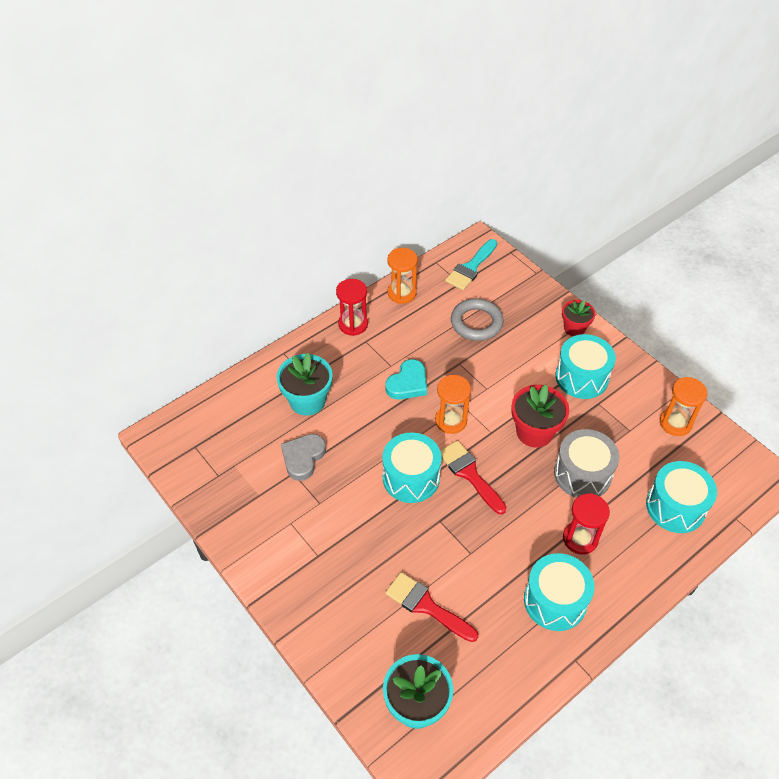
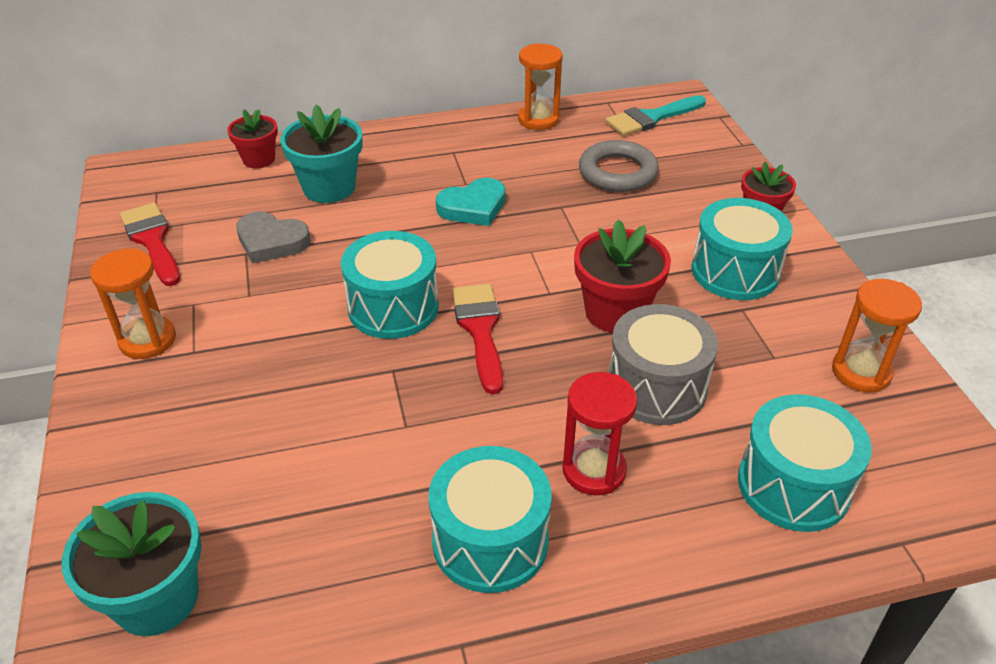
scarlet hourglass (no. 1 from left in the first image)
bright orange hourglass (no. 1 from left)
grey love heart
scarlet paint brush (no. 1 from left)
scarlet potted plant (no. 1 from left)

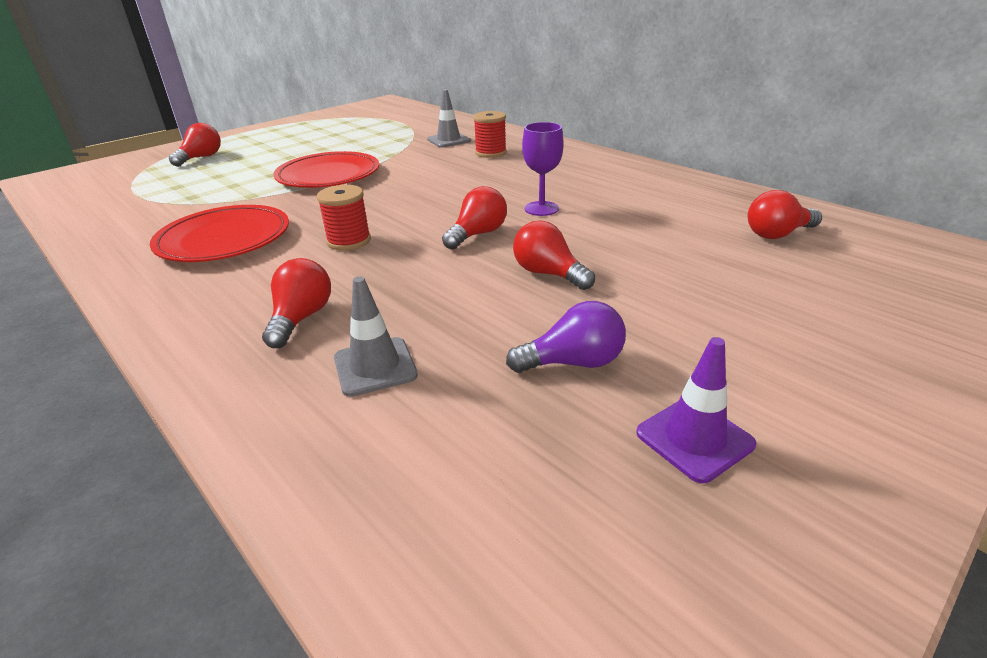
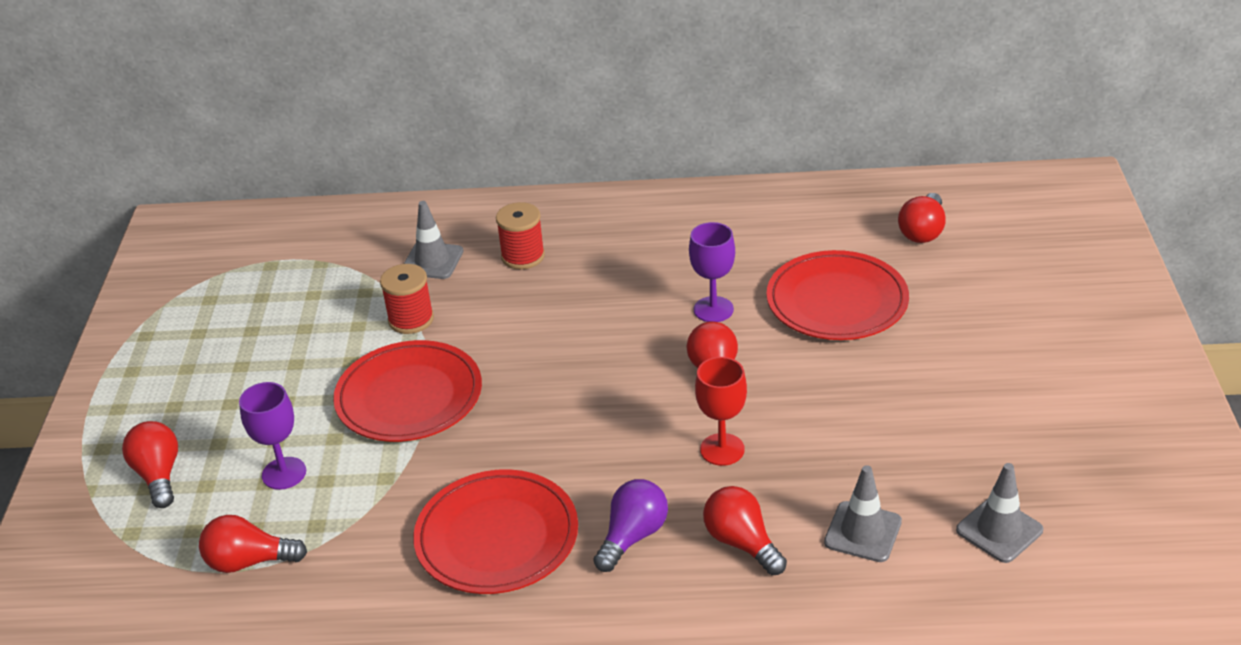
scarlet reel of thread (no. 1 from left)
scarlet lightbulb (no. 2 from left)
purple lightbulb
purple safety cone
scarlet plate (no. 3 from left)
scarlet wine glass
purple wine glass (no. 1 from left)
grey safety cone (no. 3 from left)

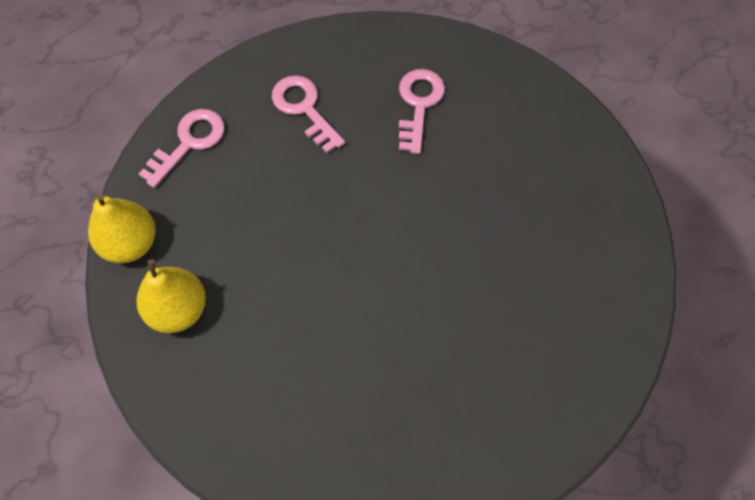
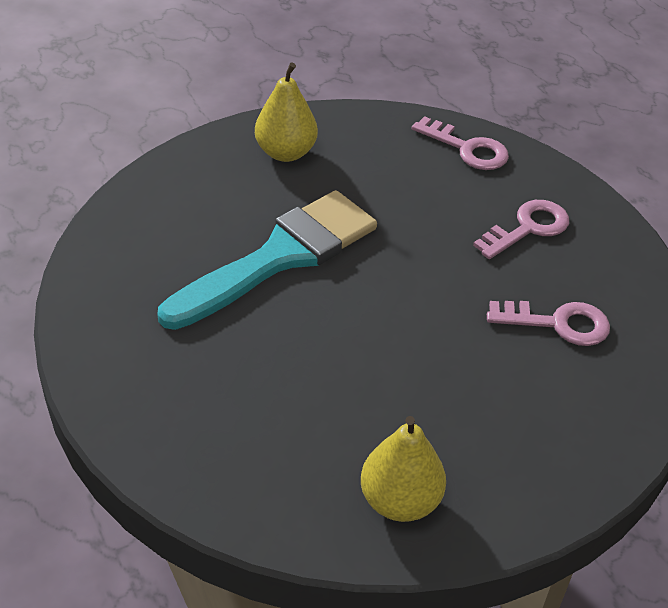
bright yellow pear fruit (no. 2 from left)
turquoise paint brush

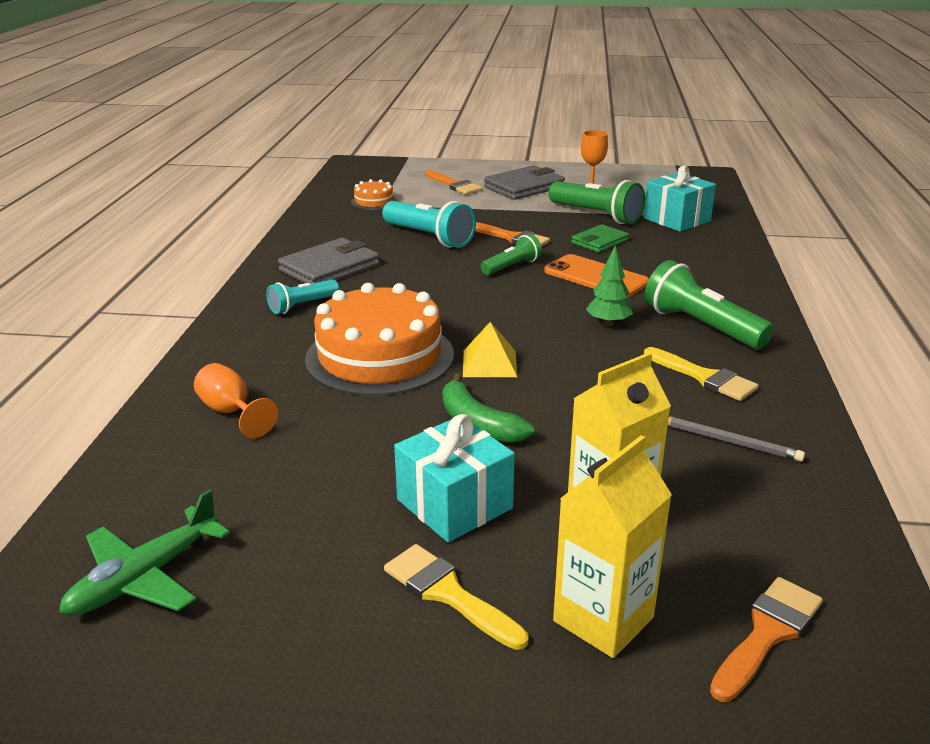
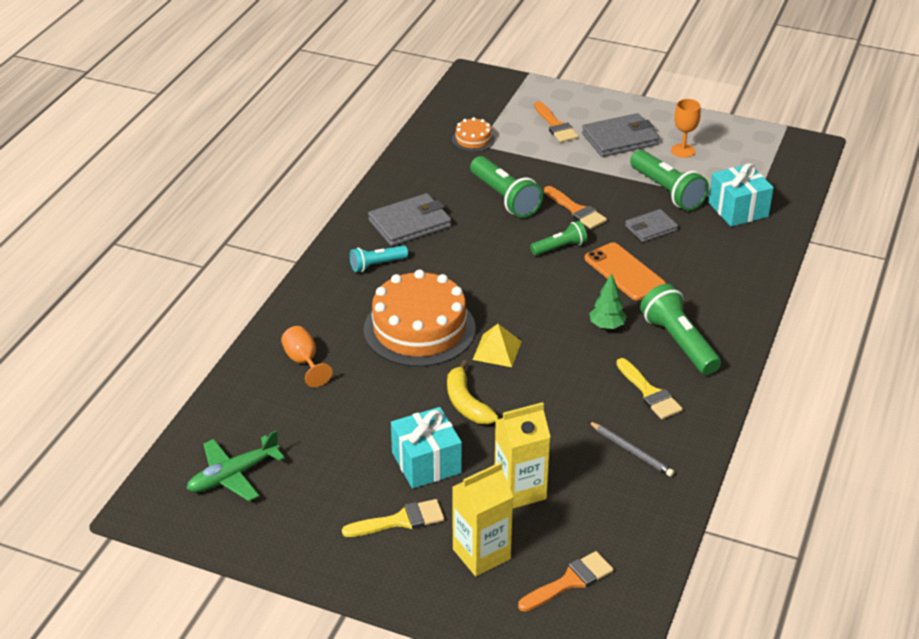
green torch (no. 1 from left)
grey wallet (no. 3 from left)
bright yellow toy banana
bright yellow paint brush (no. 1 from left)

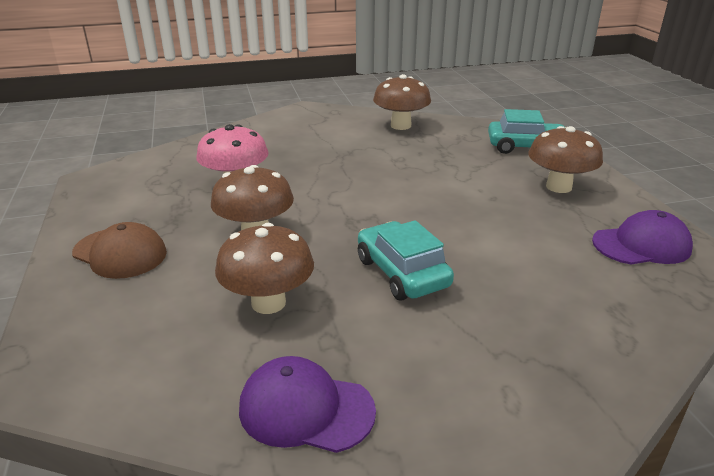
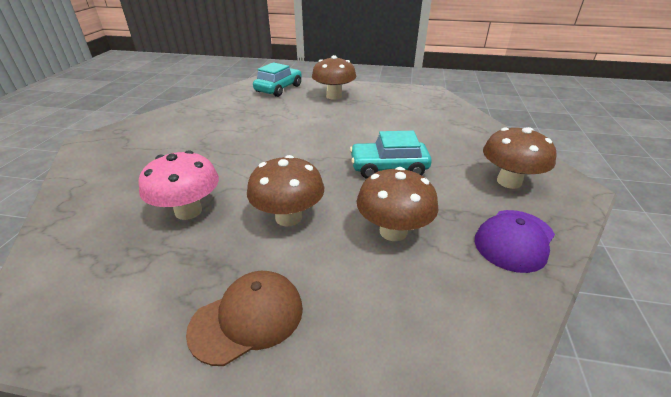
dark brown fungus (no. 4 from left)
purple cap (no. 2 from left in the first image)

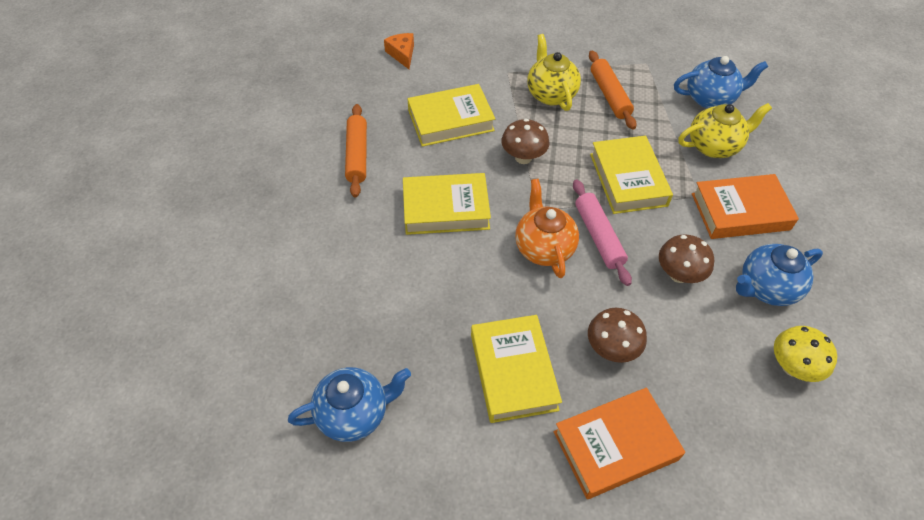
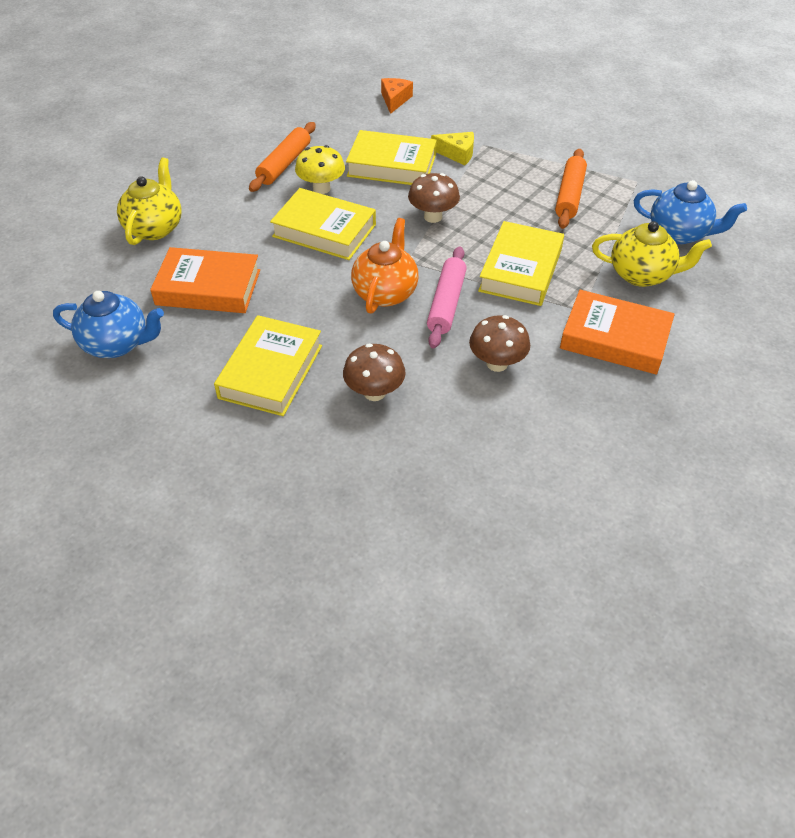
bright yellow china teapot (no. 1 from left)
cobalt china teapot (no. 3 from left in the first image)
bright yellow fungus
bright orange book (no. 1 from left)
bright yellow piece of cheese

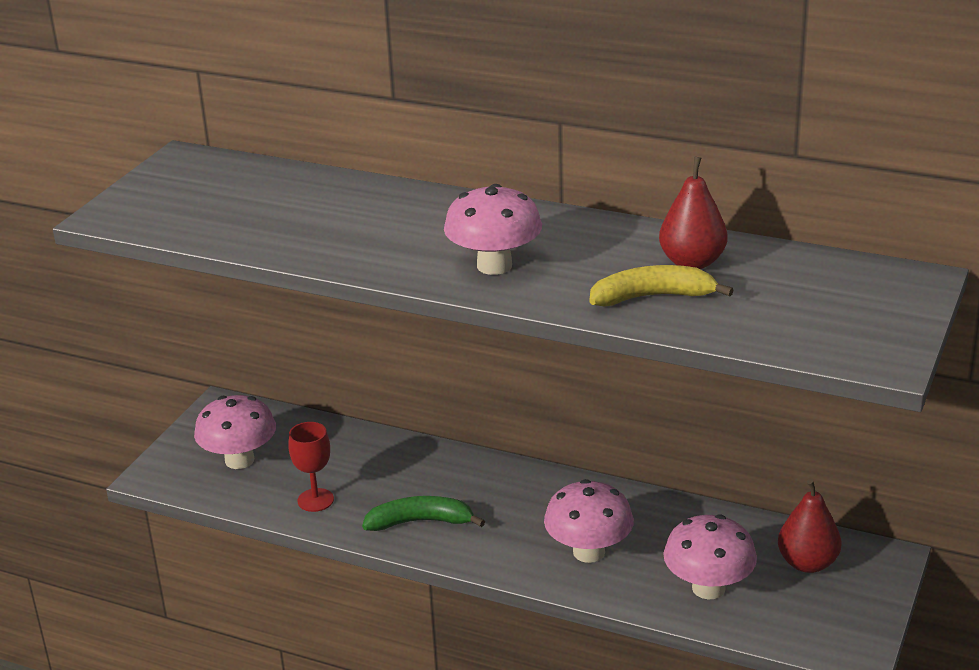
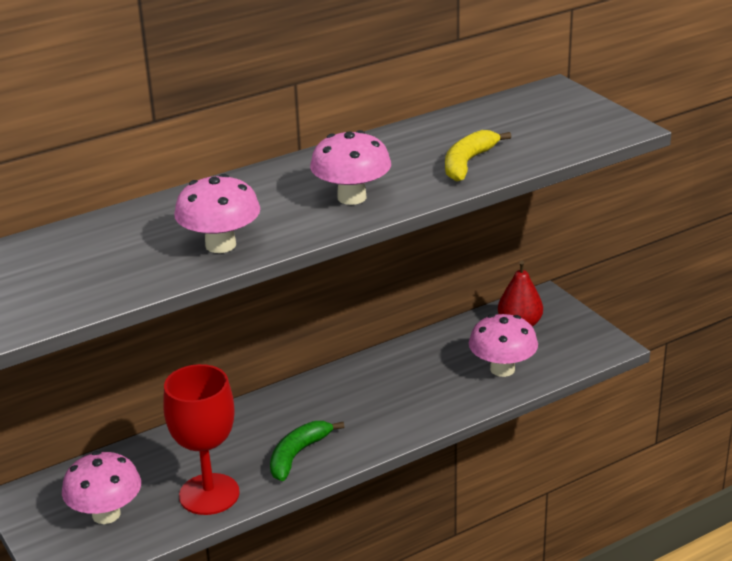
scarlet pear fruit (no. 1 from left in the first image)
scarlet wine glass
rose-pink fungus (no. 2 from left)

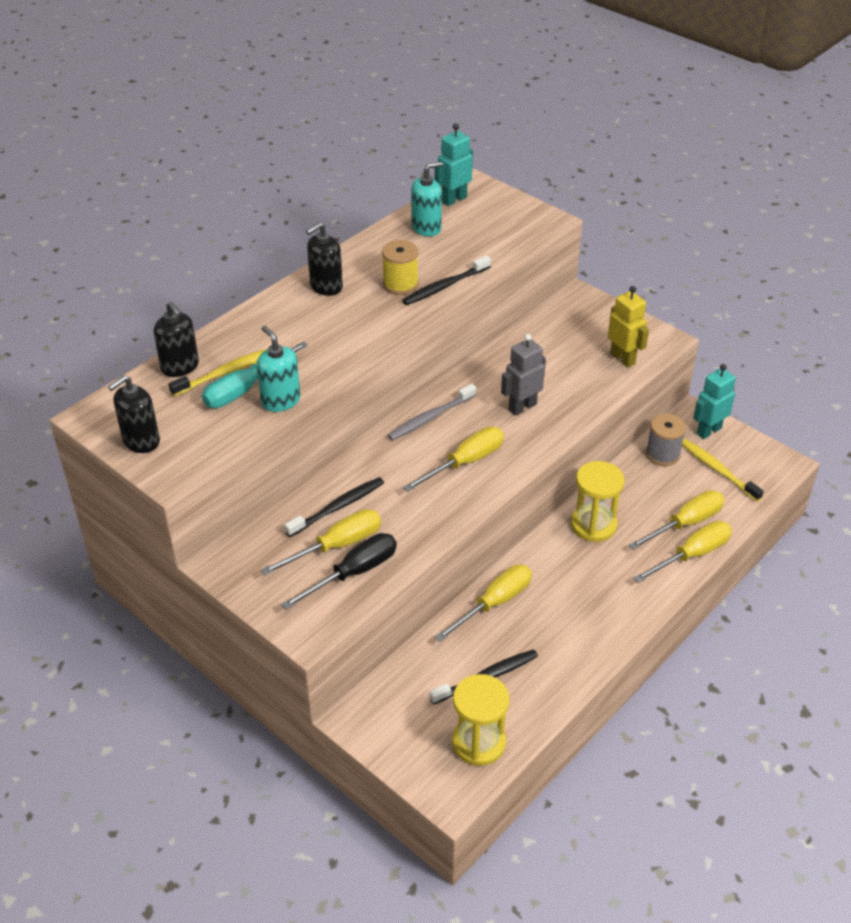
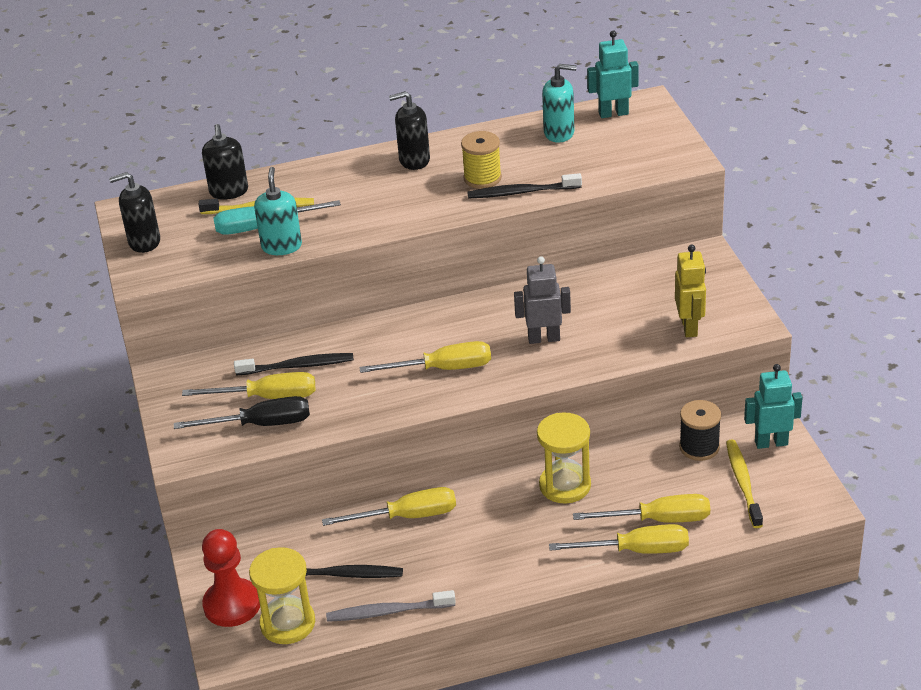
grey tooth brush
ebony reel of thread
scarlet chess pawn

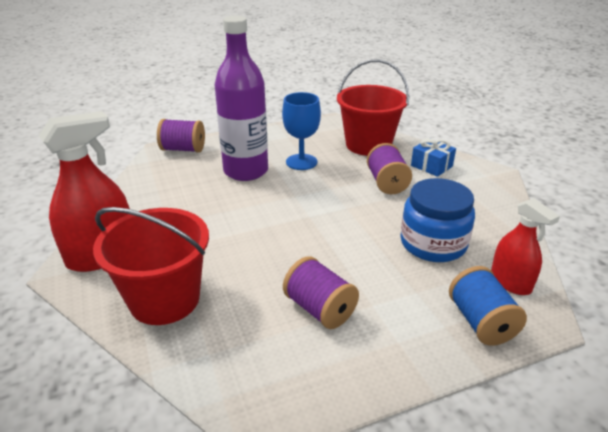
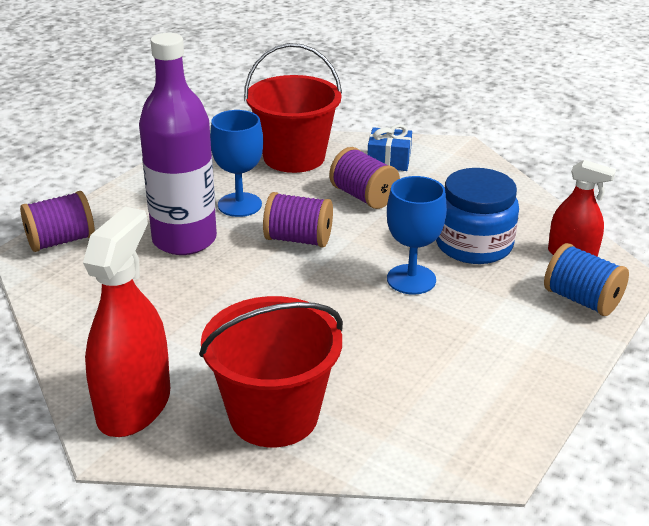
purple reel of thread (no. 2 from left)
cobalt wine glass (no. 2 from left)

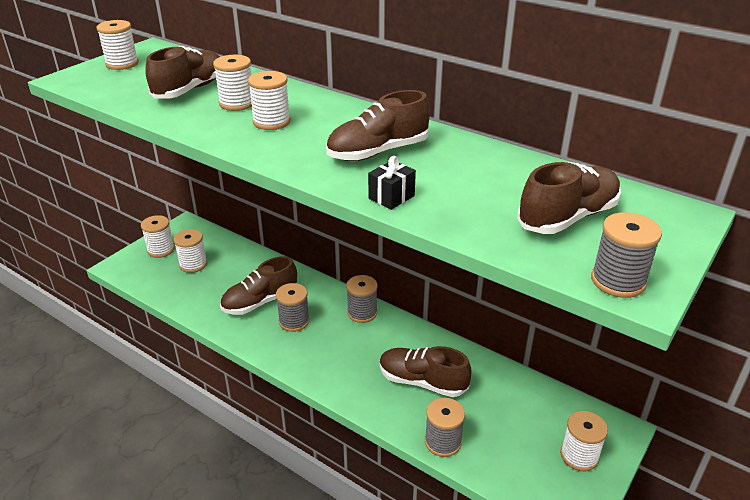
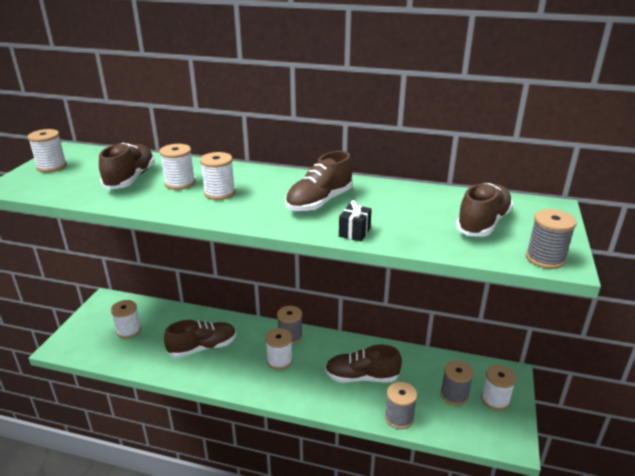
snow-white reel of thread (no. 5 from left)
dark brown sneaker (no. 2 from left)
grey reel of thread (no. 3 from left)

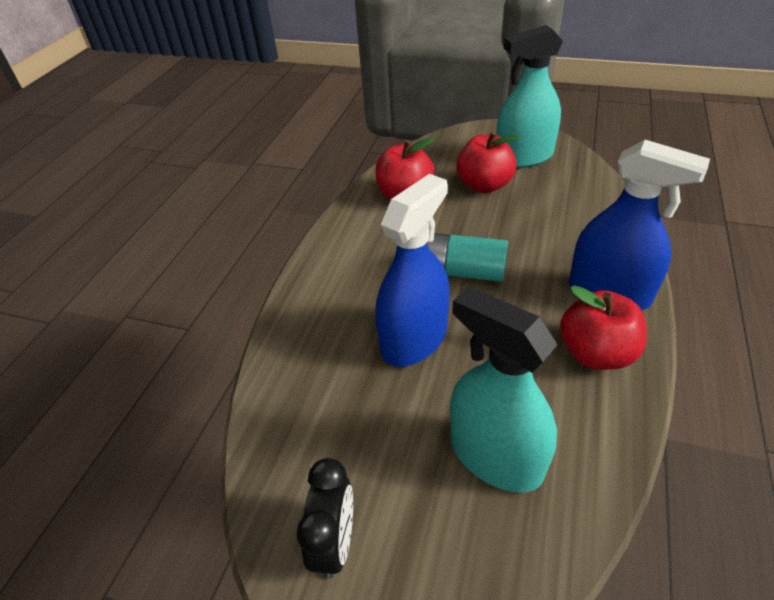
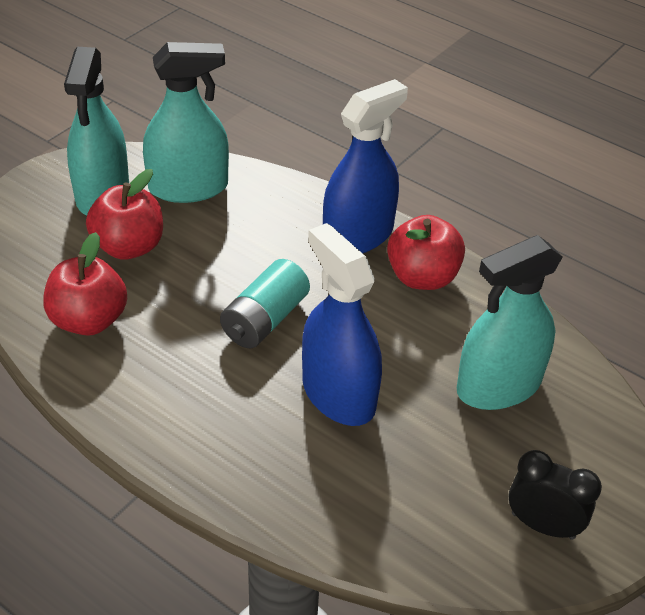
turquoise sprayer (no. 2 from left)

